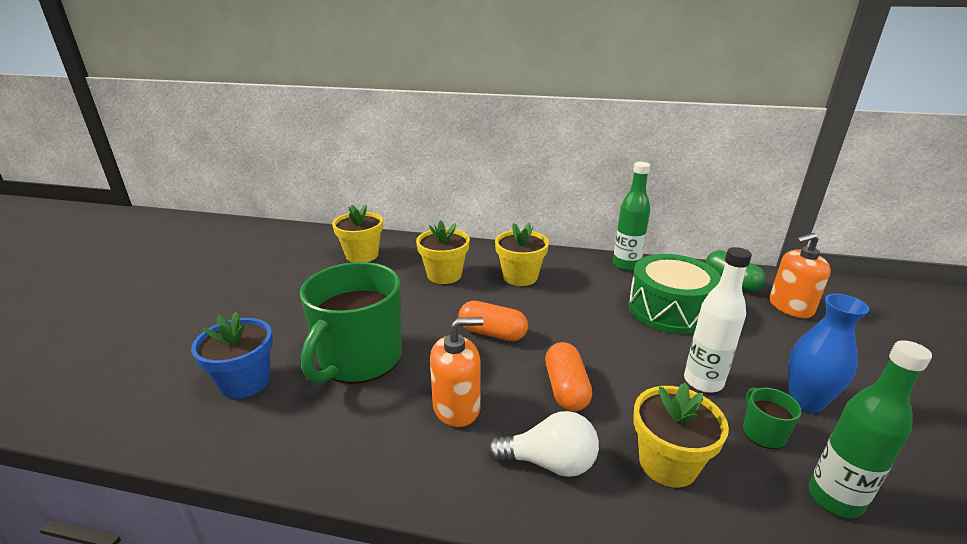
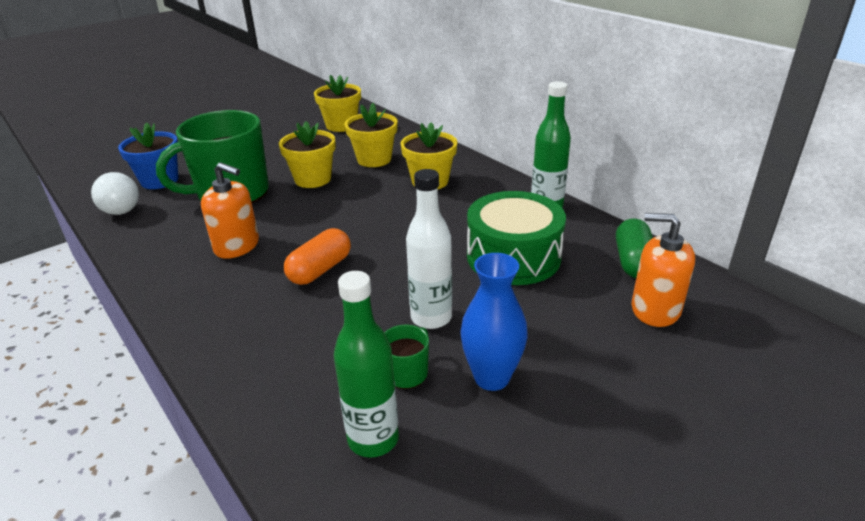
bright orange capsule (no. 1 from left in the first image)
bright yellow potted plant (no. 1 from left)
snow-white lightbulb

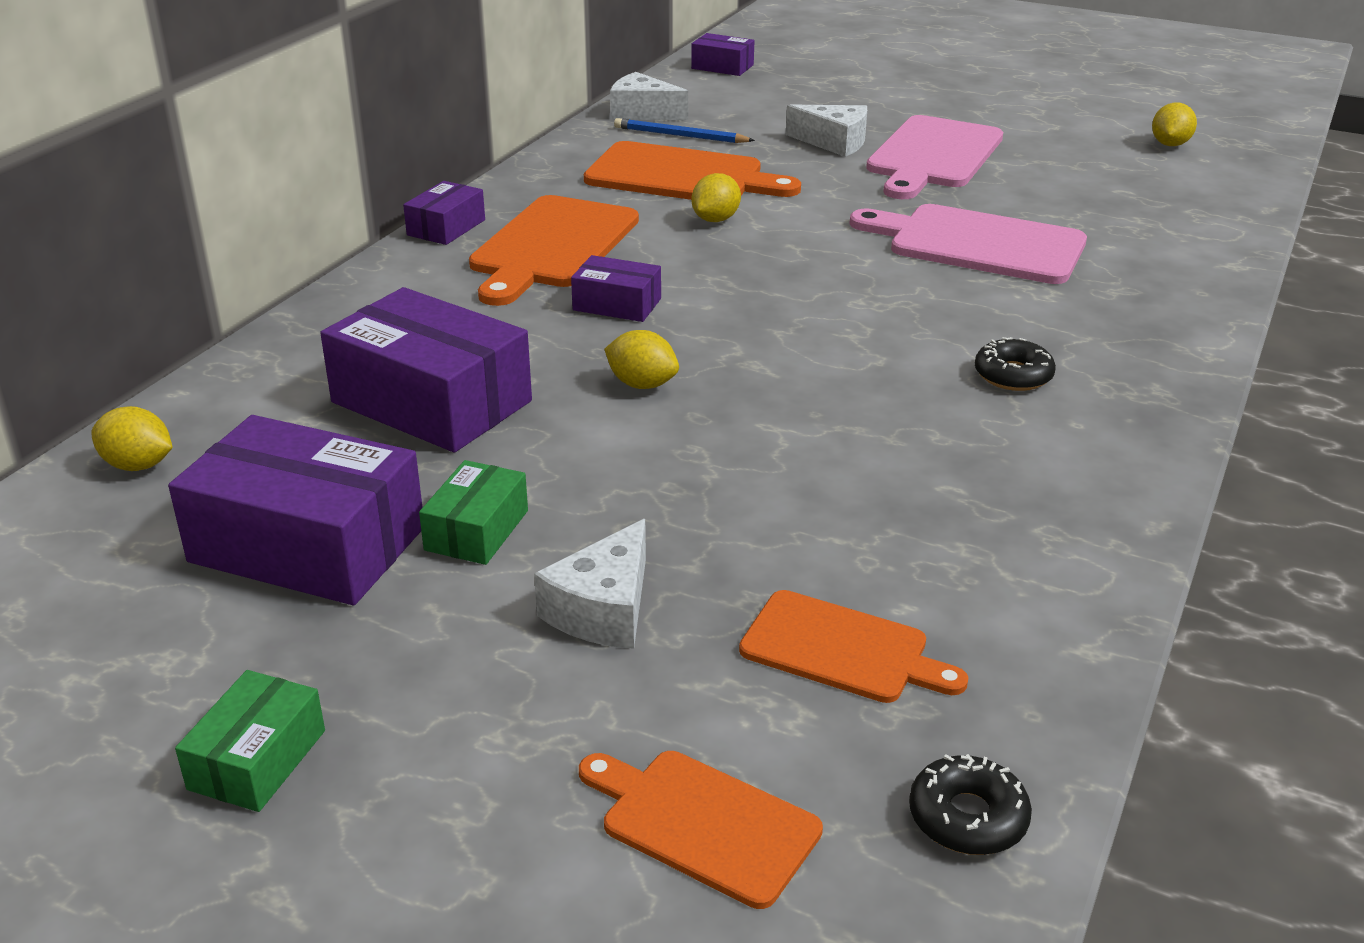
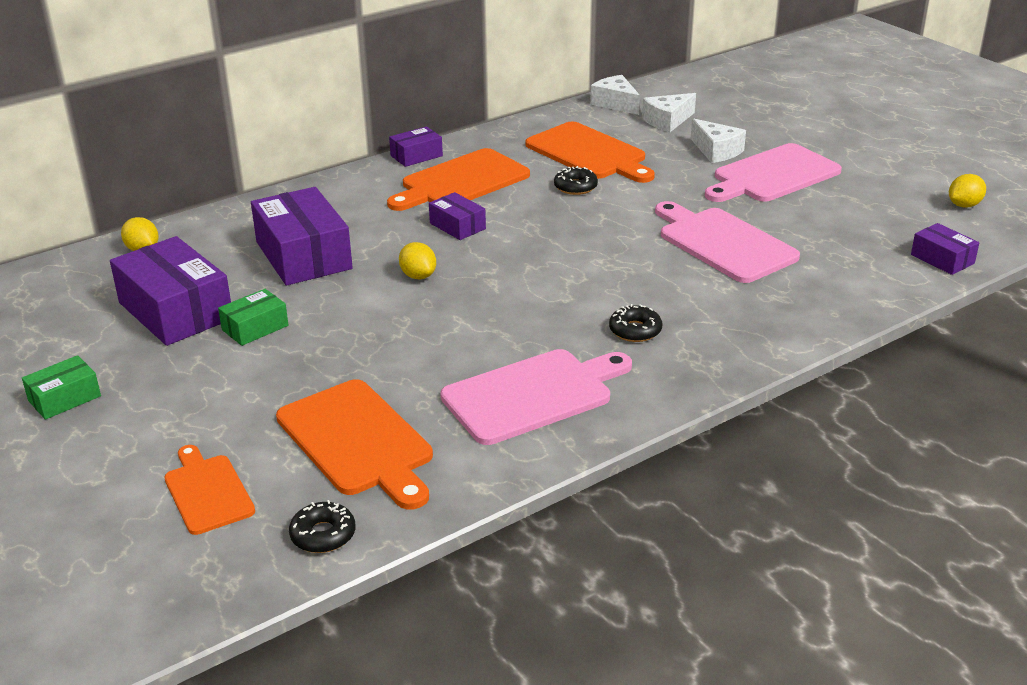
purple package (no. 5 from left)
cobalt lead pencil
ebony glazed donut (no. 2 from left)
snow-white piece of cheese (no. 2 from left)
bright orange chopping board (no. 2 from left)
rose-pink chopping board (no. 1 from left)

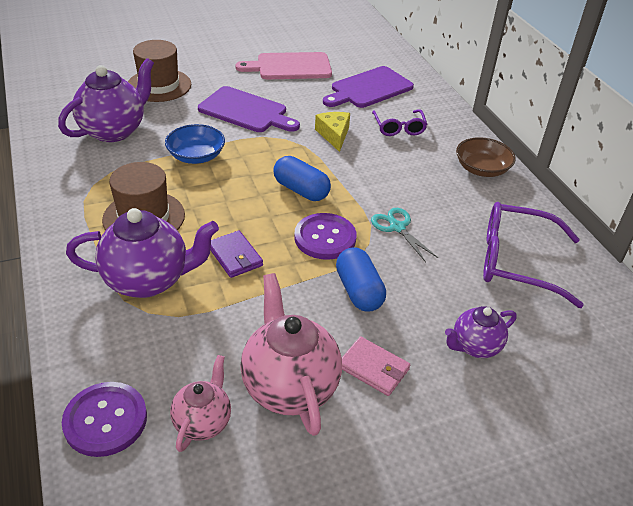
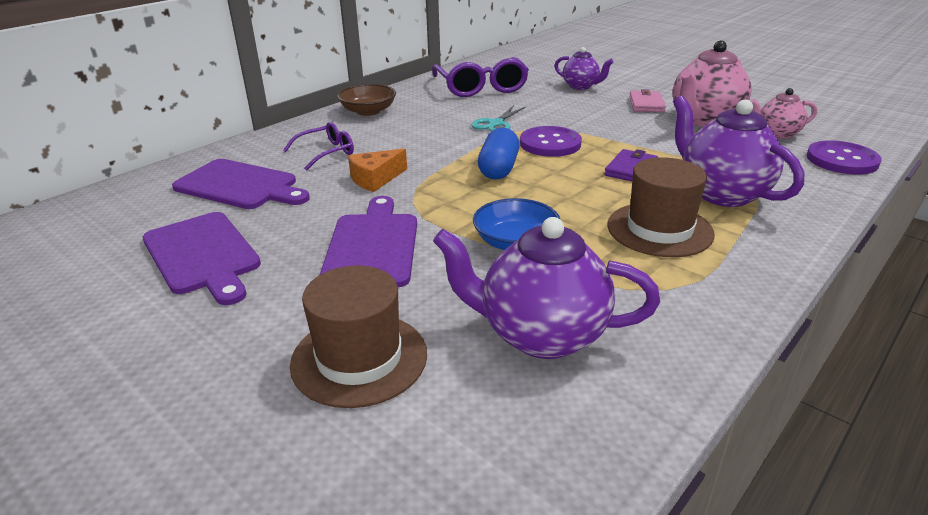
purple chopping board (no. 1 from left)
bright orange piece of cheese
cobalt capsule (no. 2 from left in the first image)

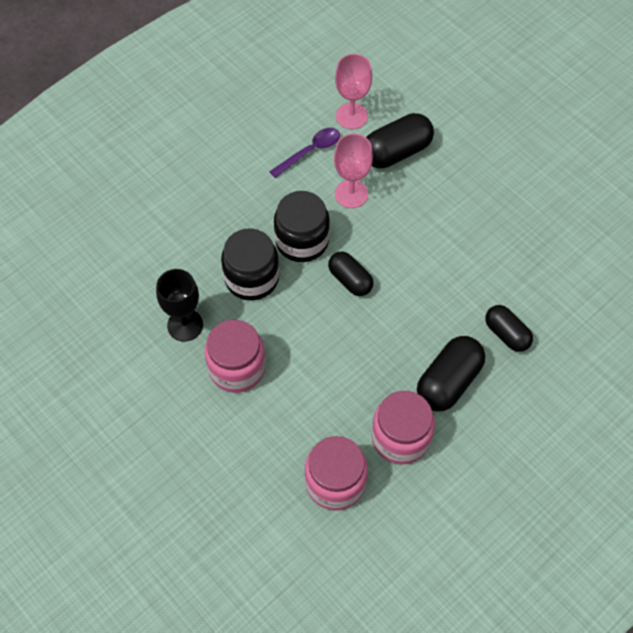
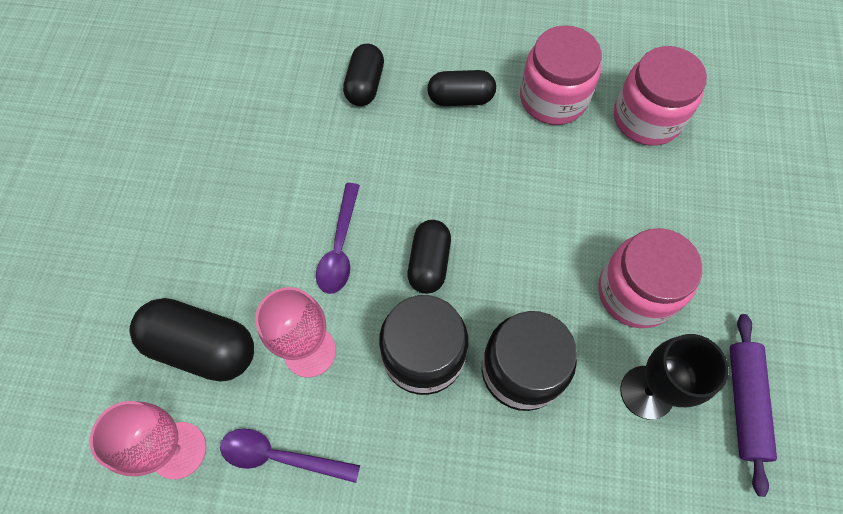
ebony capsule (no. 4 from left)
purple tablespoon (no. 2 from left)
purple rolling pin

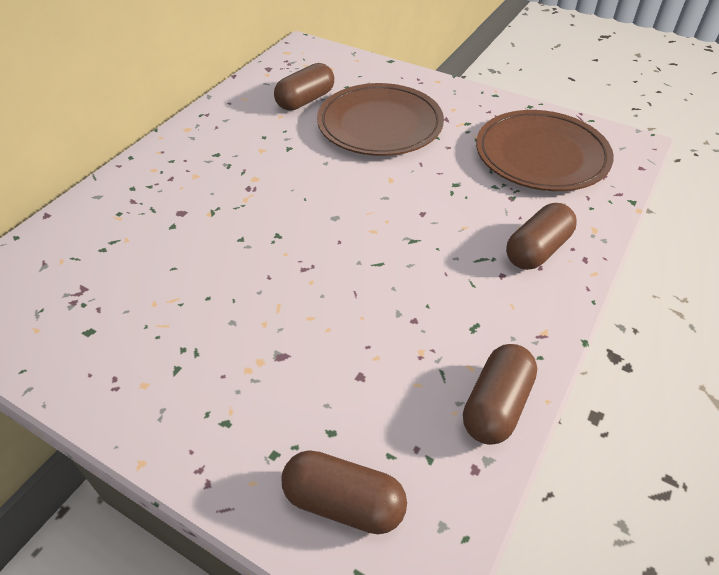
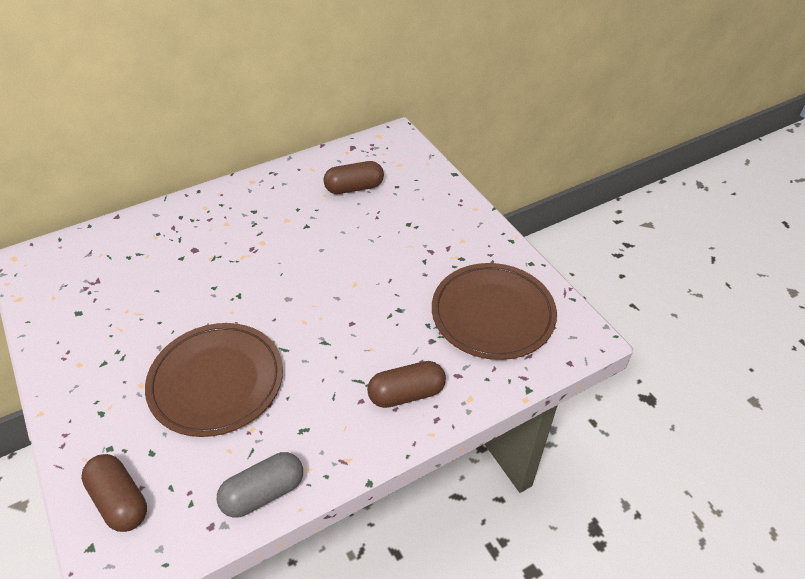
dark brown plate (no. 1 from left)
grey capsule

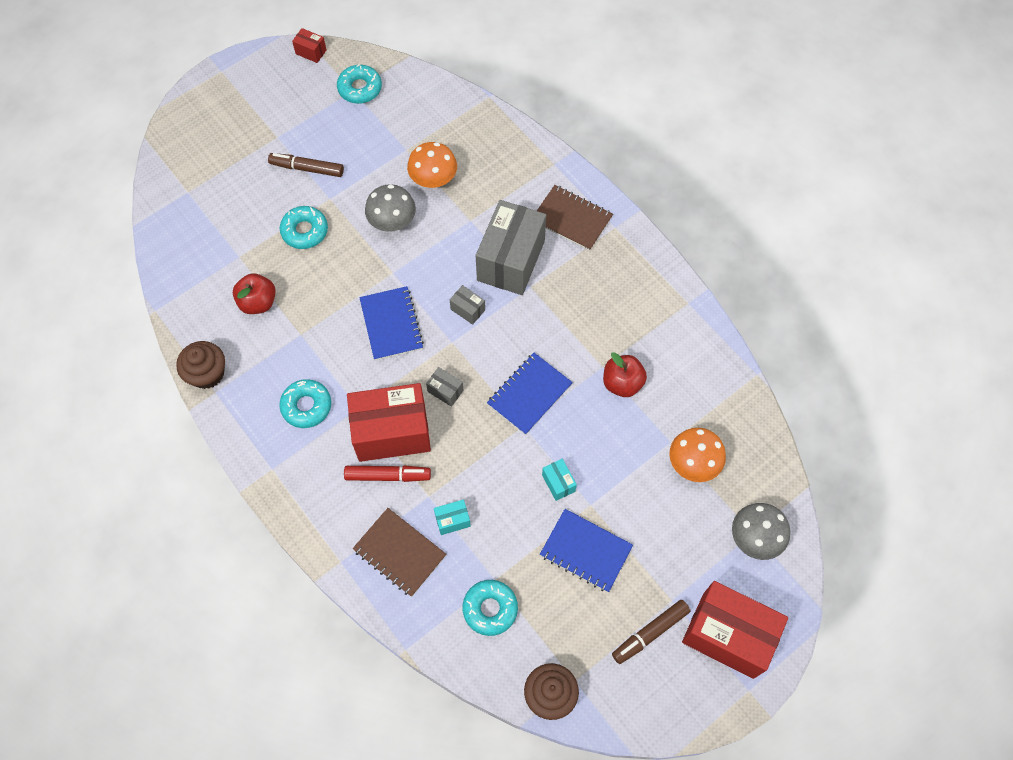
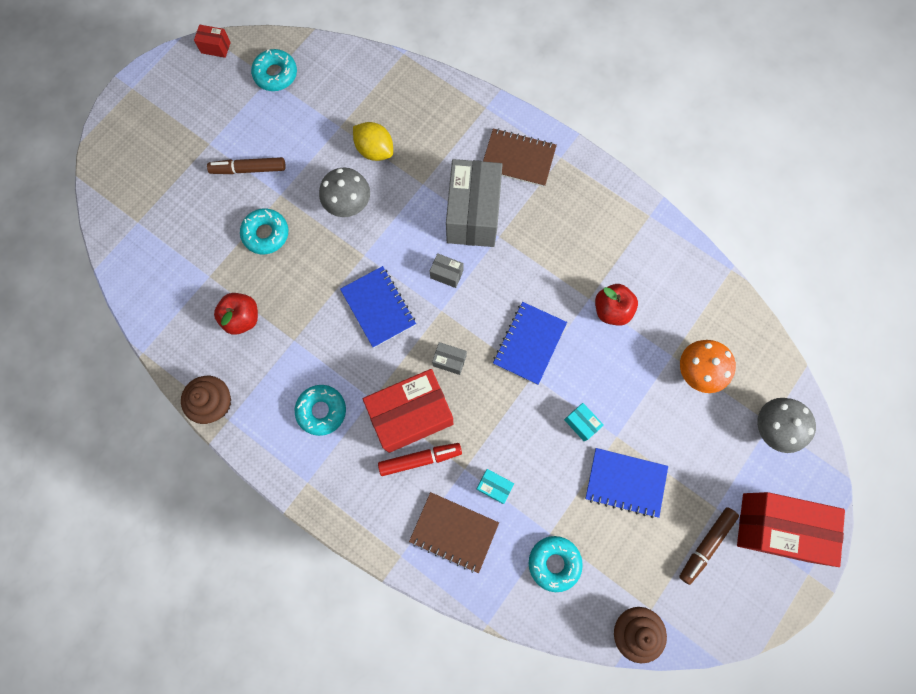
bright yellow toy lemon
turquoise package (no. 1 from left)

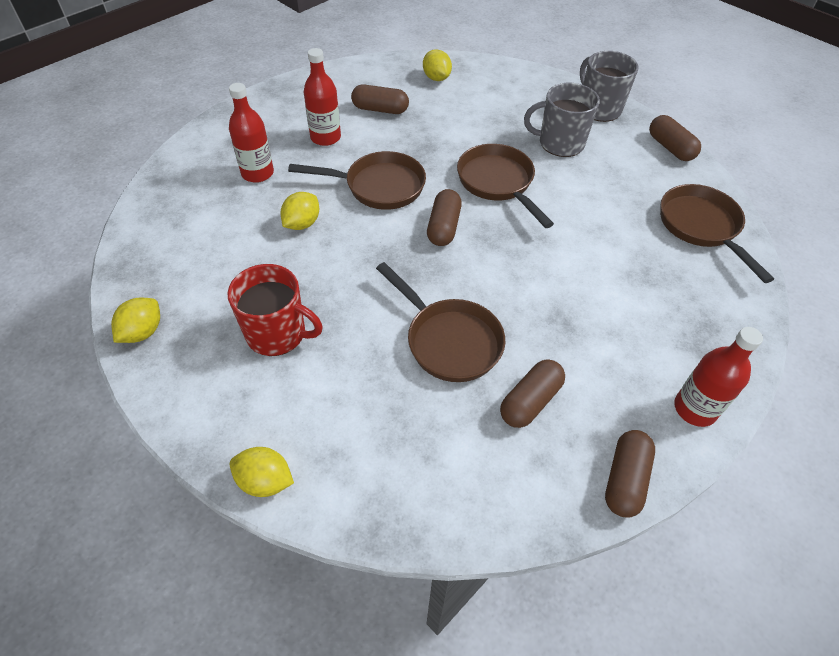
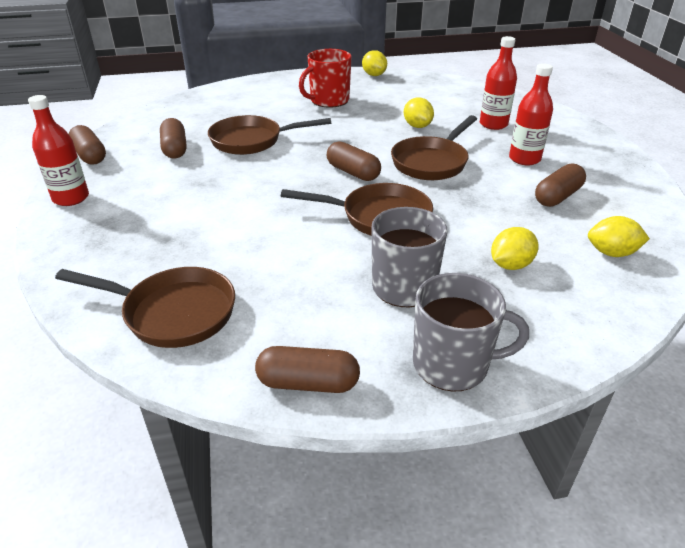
bright yellow toy lemon (no. 3 from left)

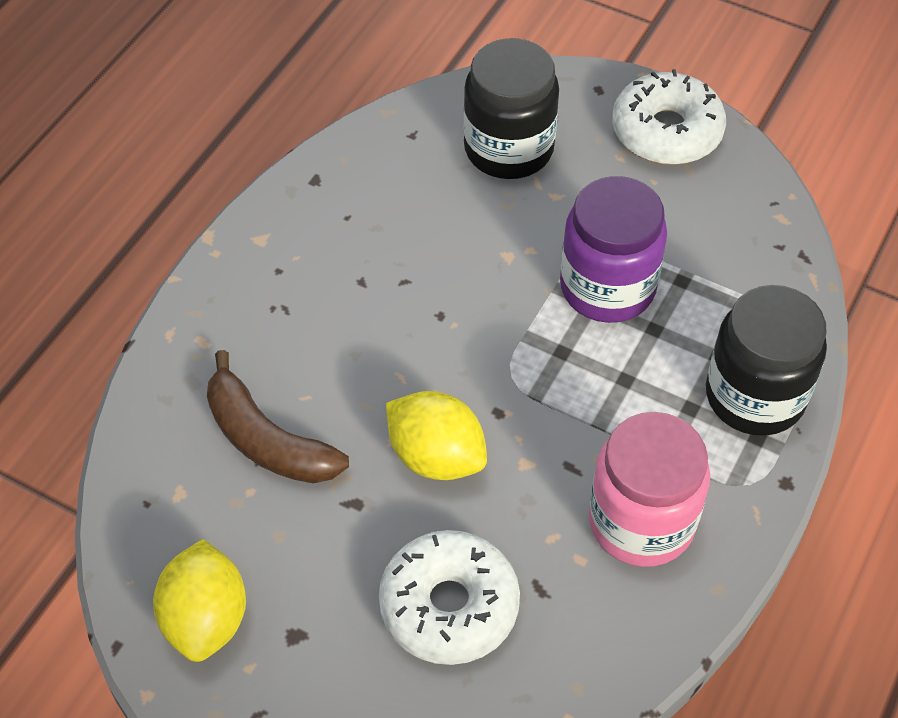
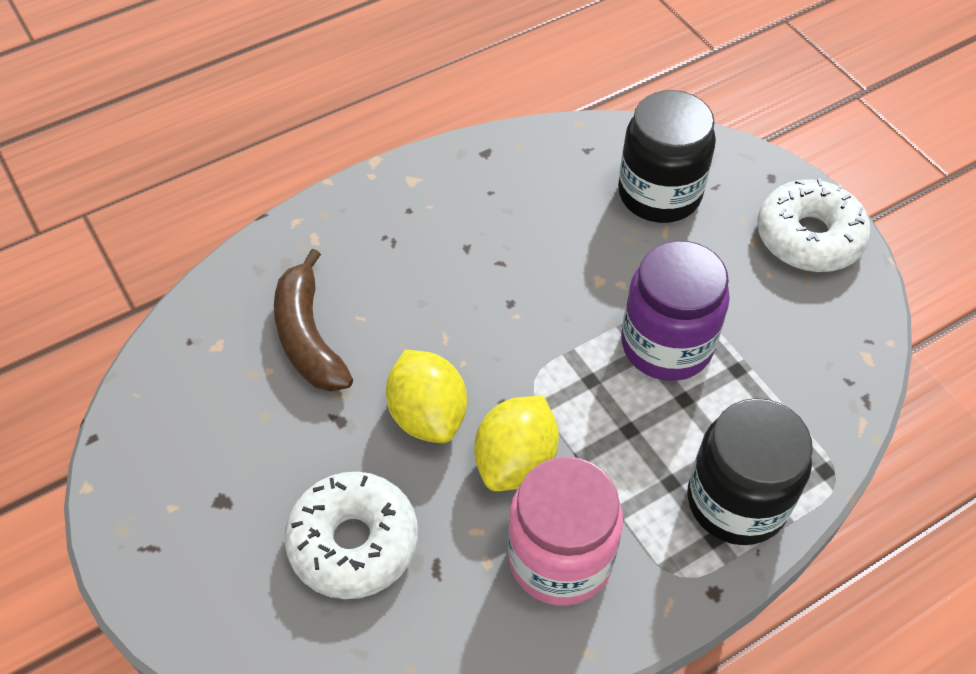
bright yellow toy lemon (no. 2 from left)

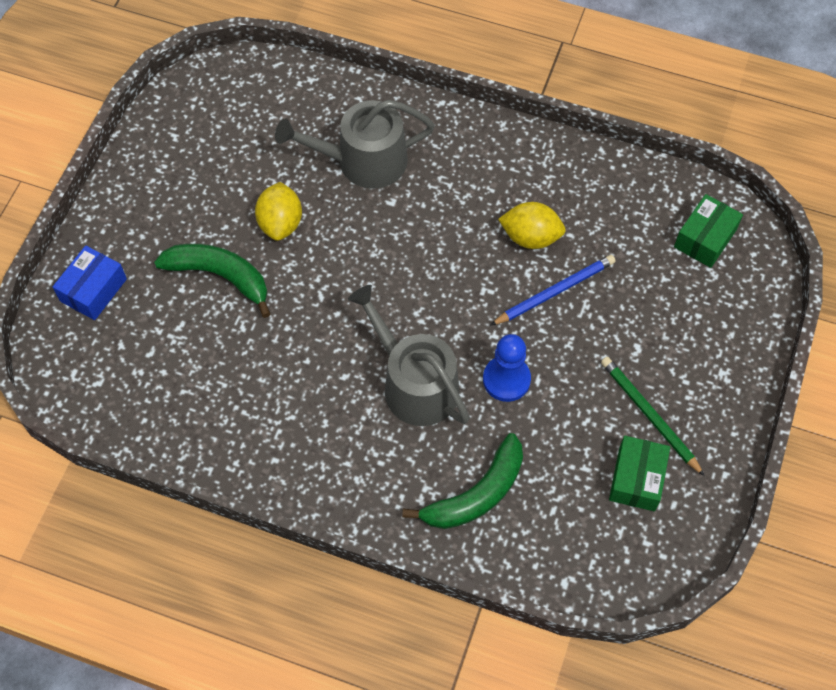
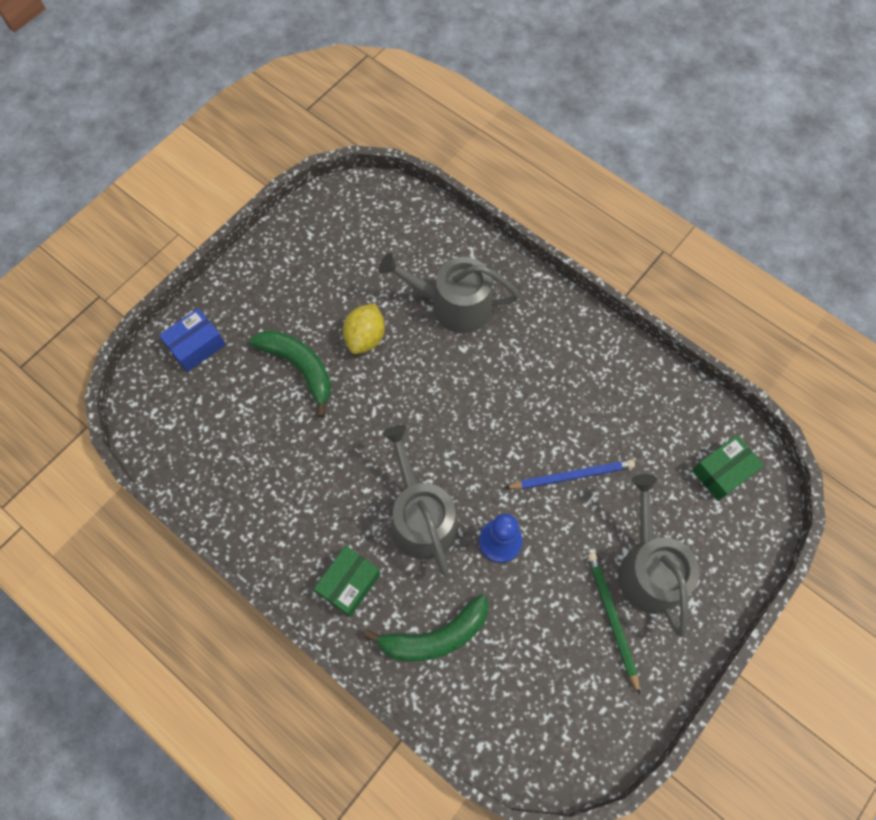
bright yellow toy lemon (no. 2 from left in the first image)
green package (no. 1 from left)
grey watering can (no. 3 from left)

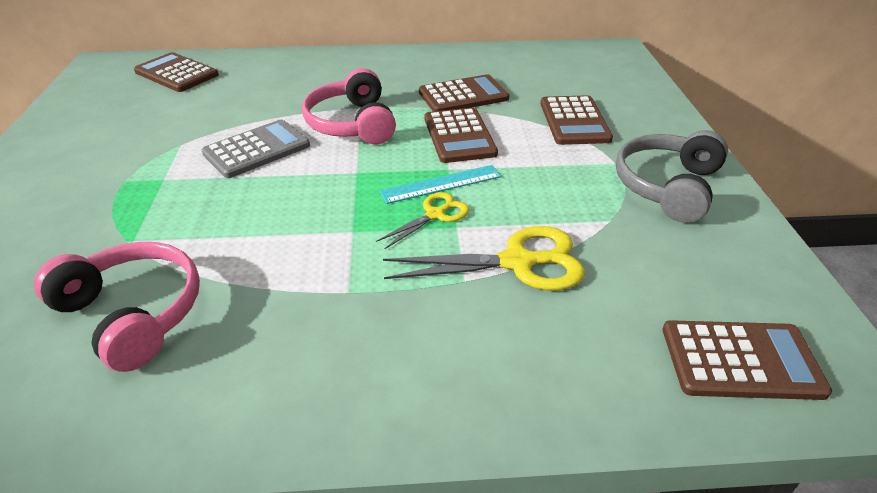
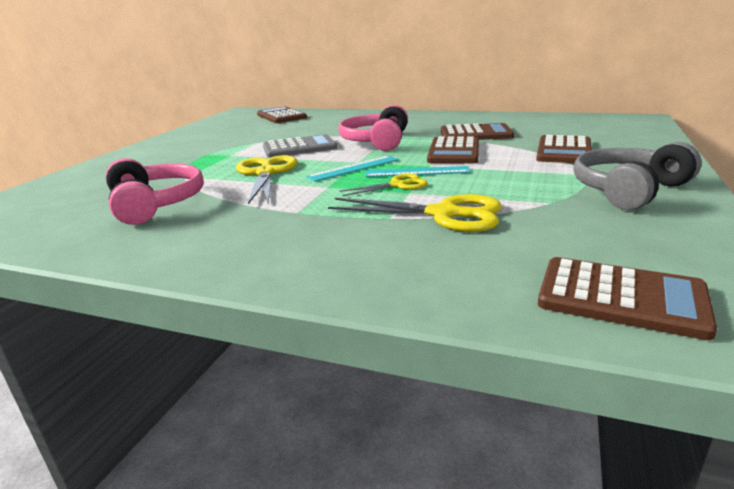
bright yellow scissors (no. 1 from left)
turquoise ruler (no. 1 from left)

